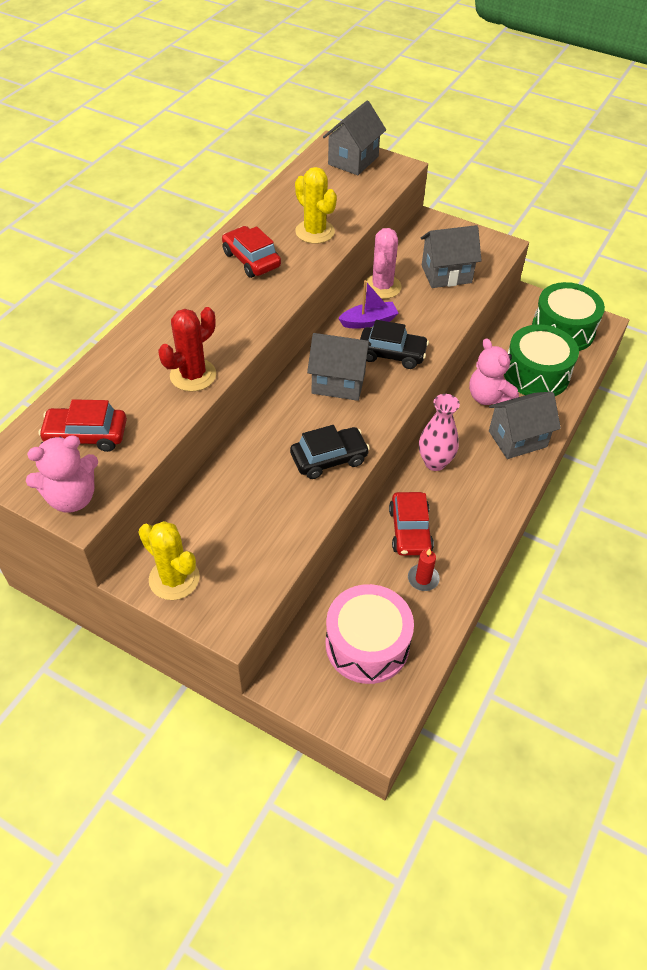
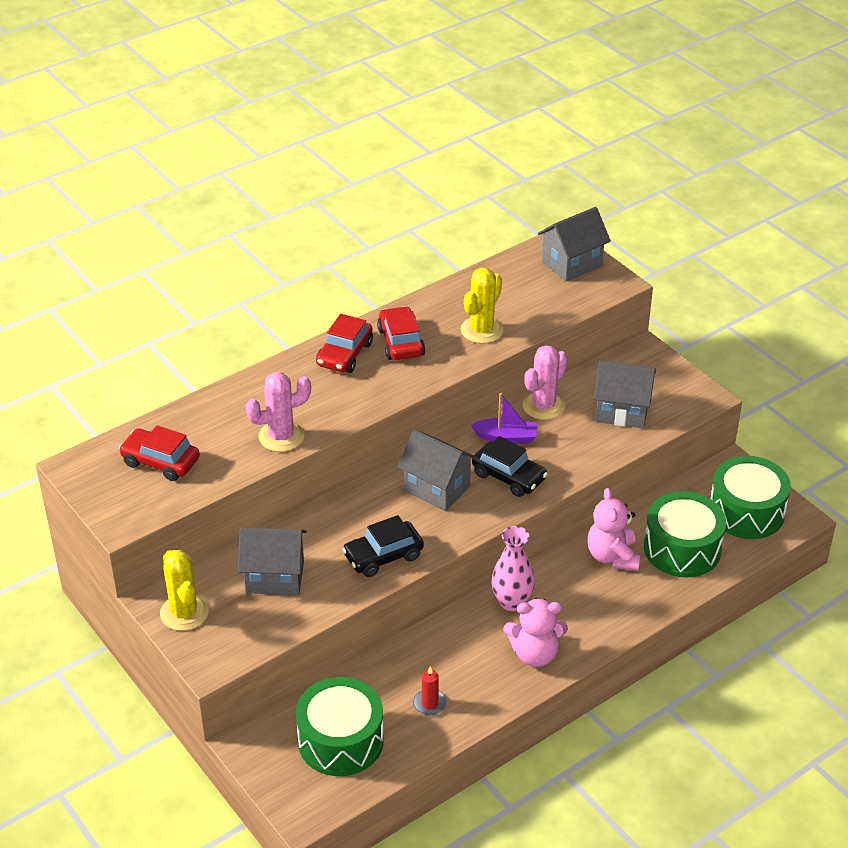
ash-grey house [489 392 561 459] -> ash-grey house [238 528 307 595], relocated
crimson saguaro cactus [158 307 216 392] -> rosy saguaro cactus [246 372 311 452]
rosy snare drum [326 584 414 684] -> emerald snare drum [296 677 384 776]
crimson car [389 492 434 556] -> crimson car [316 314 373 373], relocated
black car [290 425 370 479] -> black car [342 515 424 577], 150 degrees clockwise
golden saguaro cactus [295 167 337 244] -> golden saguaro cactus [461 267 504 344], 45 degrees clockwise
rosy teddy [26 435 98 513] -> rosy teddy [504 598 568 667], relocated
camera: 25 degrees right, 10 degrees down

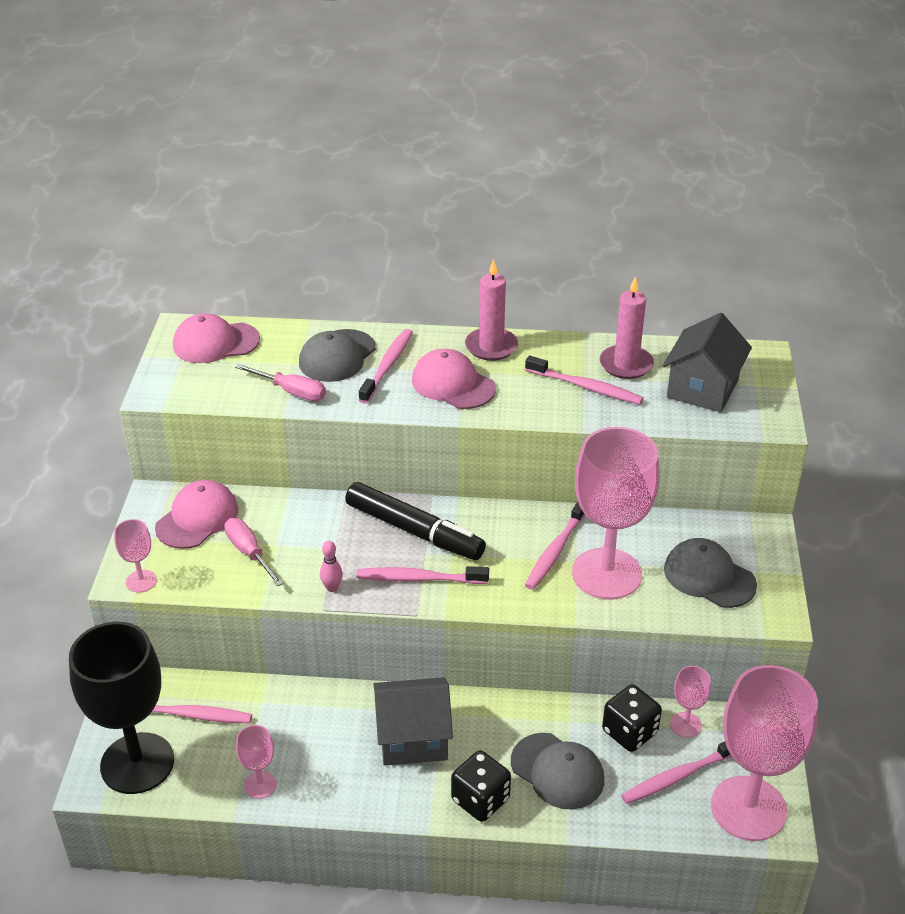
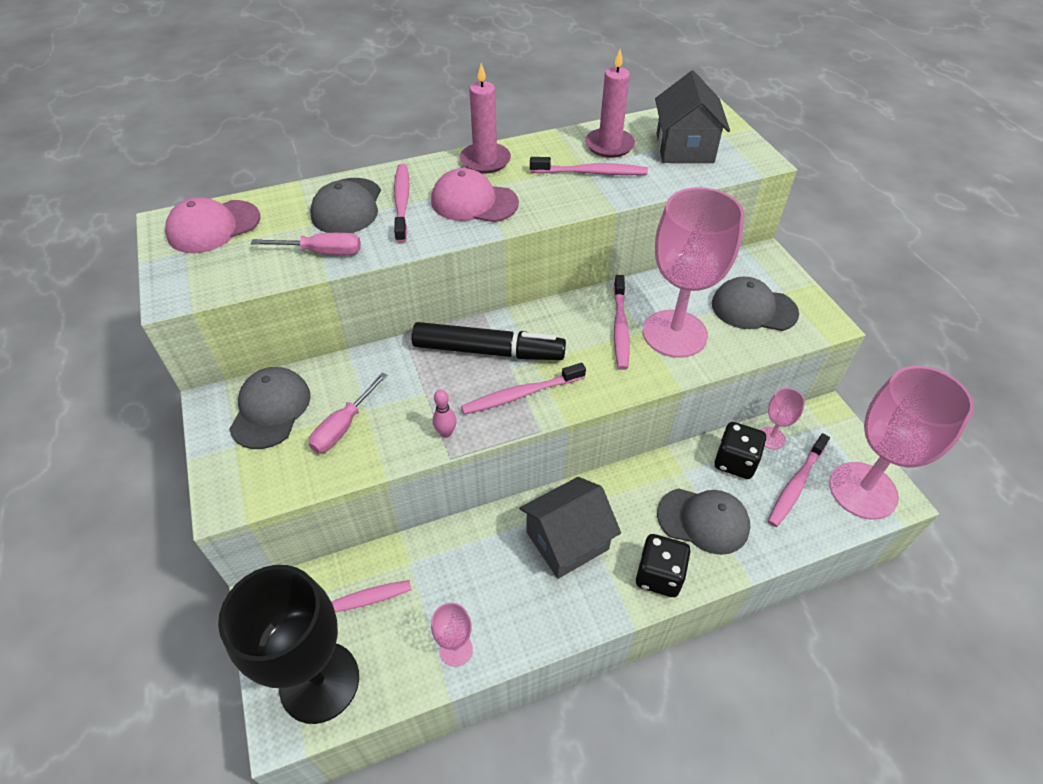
rosy cap [155 480 238 549] -> ash-grey cap [229 367 311 449]
rosy hand screwdriver [225 518 283 586] -> rosy hand screwdriver [309 373 388 453], 90 degrees counterclockwise
rosy chalice [114 519 157 593] -> none
camera: 25 degrees left, 10 degrees up

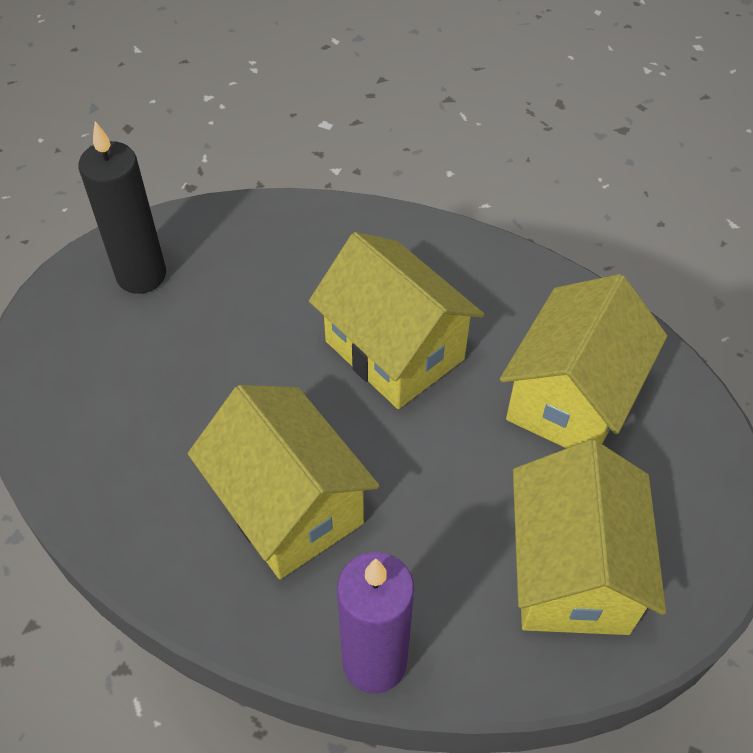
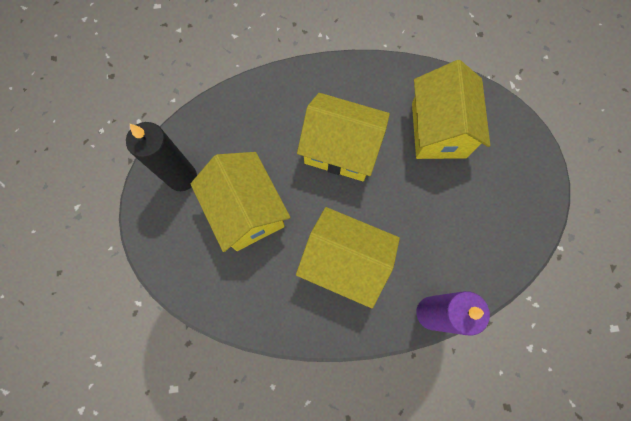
golden house [513 440 666 635] -> golden house [191 152 290 252], relocated
camera: 30 degrees left, 20 degrees up

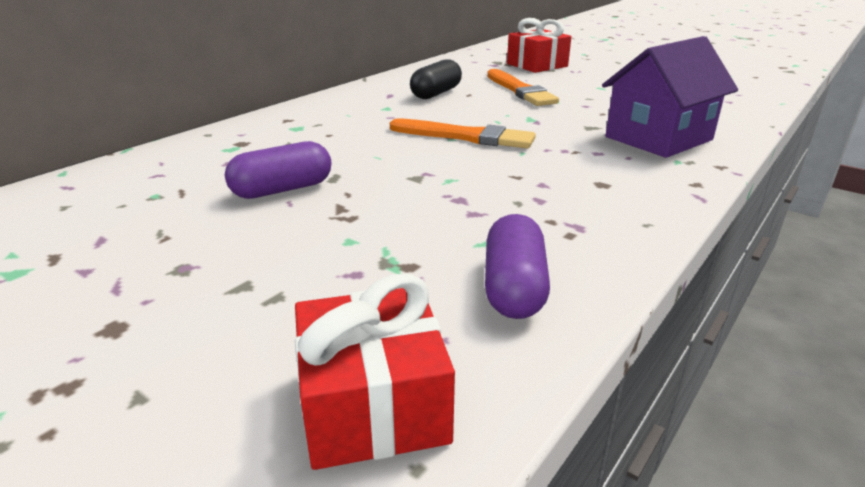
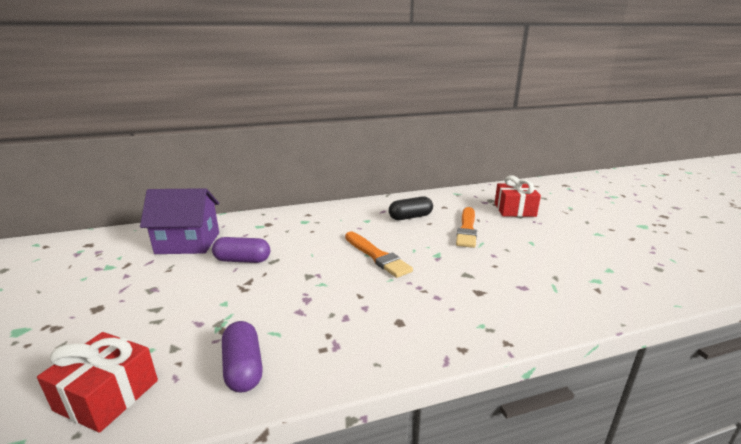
royal purple house [602 36 738 158] -> royal purple house [140 188 219 254], relocated
royal purple capsule [485 214 550 319] -> royal purple capsule [222 321 263 393], 60 degrees counterclockwise
camera: 35 degrees right, 5 degrees down

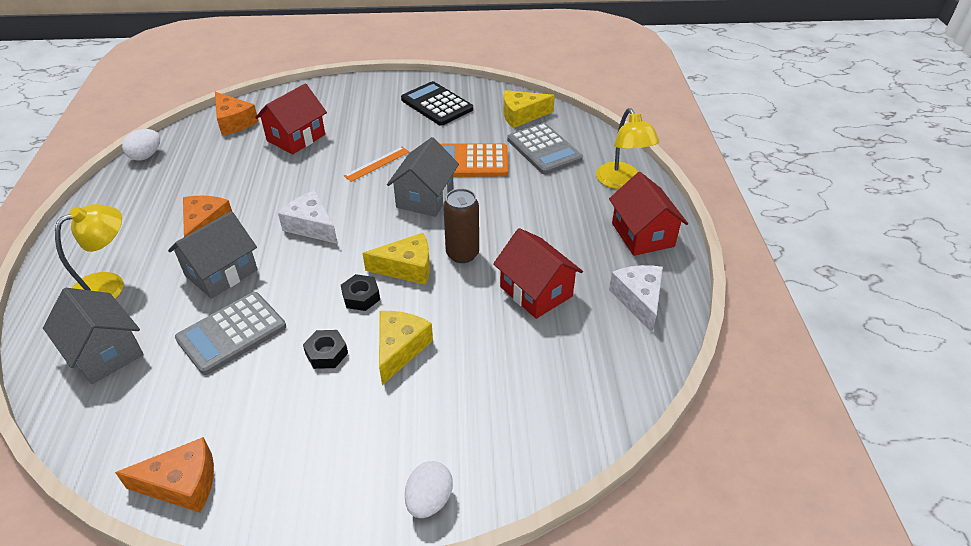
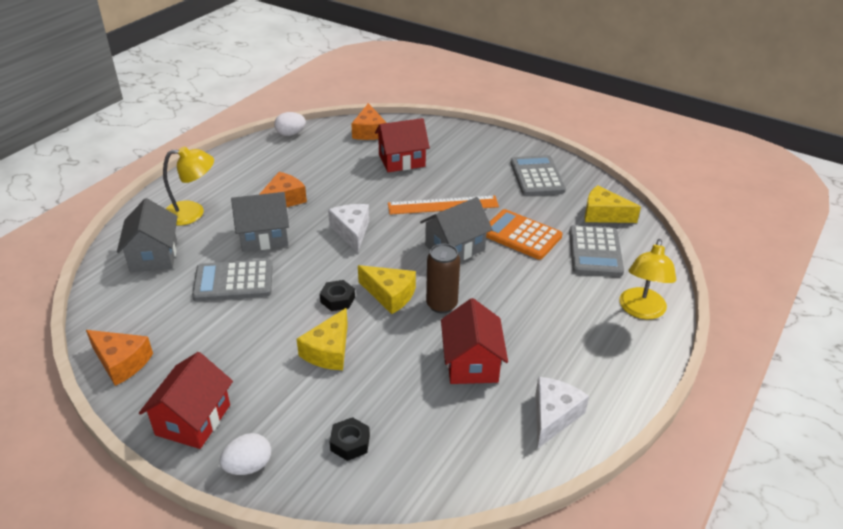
crimson house [609 172 688 256] -> crimson house [139 352 233 449], relocated
golden cheese wedge [379 311 433 385] -> golden cheese wedge [297 308 348 370], 150 degrees clockwise
black nut [303 330 348 369] -> black nut [330 417 370 461], relocated
bright orange ruler [344 147 409 182] -> bright orange ruler [388 196 499 215], x1.63
black adding machine [401 81 473 125] -> ash-grey adding machine [510 155 566 196]
camera: 35 degrees right, 5 degrees down

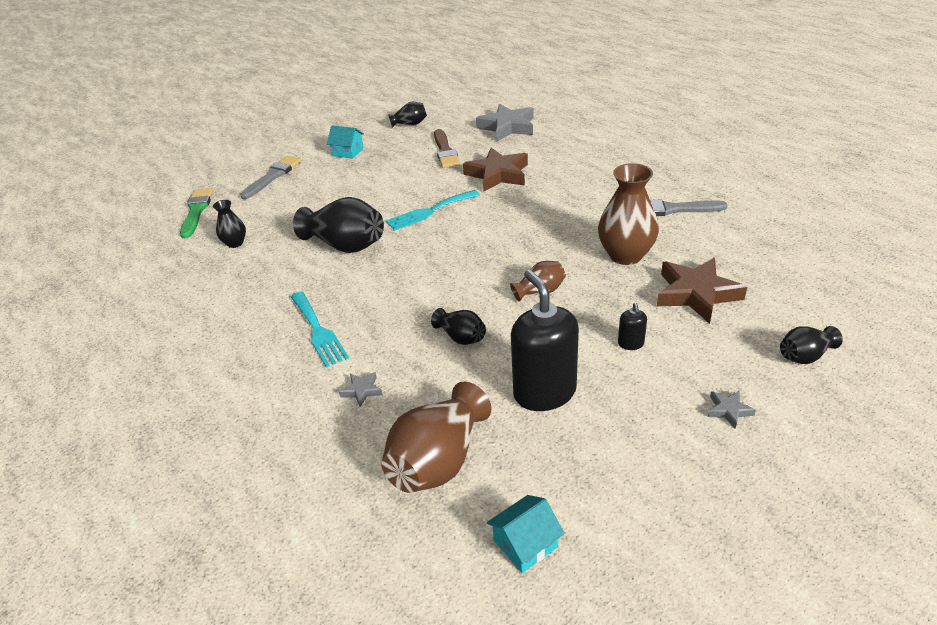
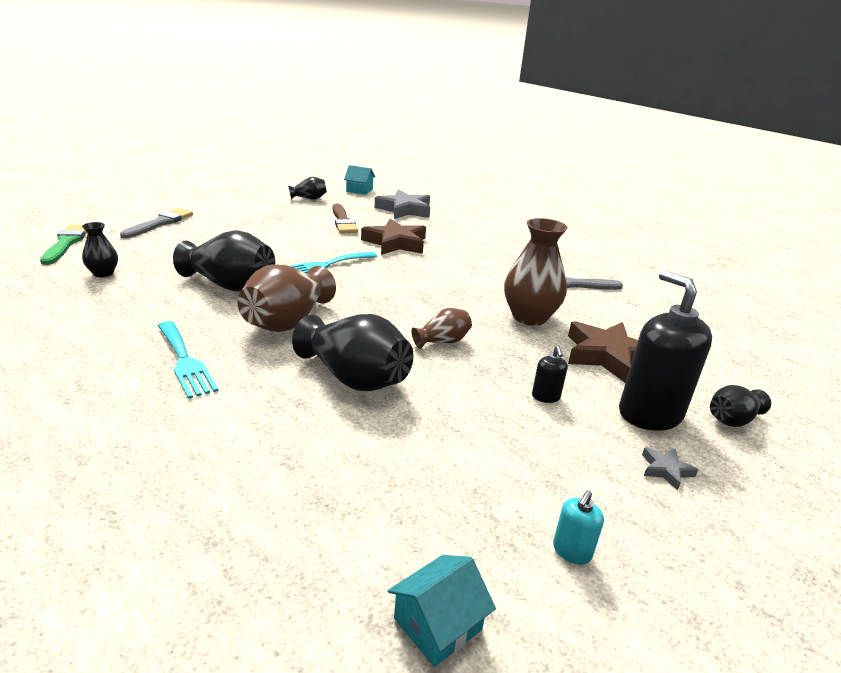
brown tall vase [381 382 491 493] -> brown tall vase [238 264 336 332], relocated
black tall vase [431 308 486 345] -> black tall vase [292 314 414 391], x1.87
aqua house [327 126 364 159] -> aqua house [344 165 375 195], relocated
none -> aqua soap dispenser [553 490 604 564]
black soap dispenser [511 270 579 411] -> black soap dispenser [619 270 712 431], relocated
ash-grey five-pointed star [339 372 383 407] -> none
camera: 10 degrees left, 10 degrees down

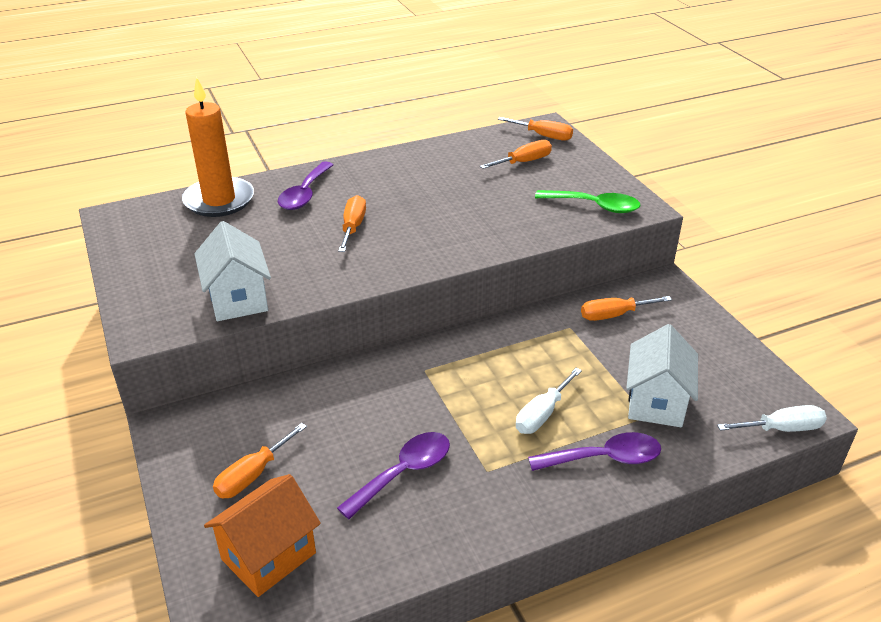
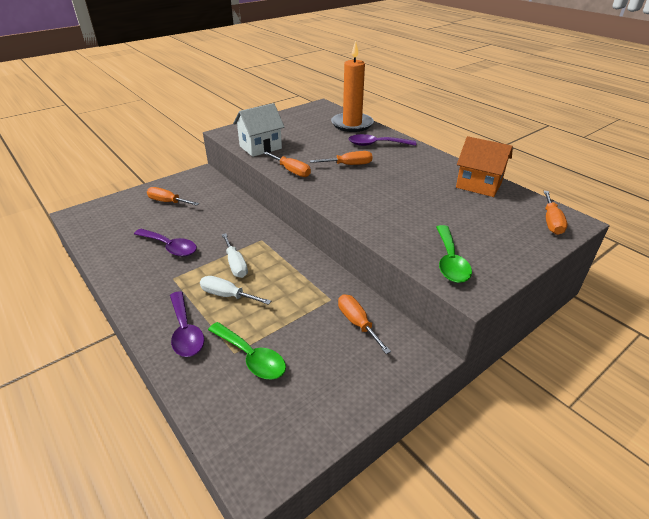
snow-white house [626 324 698 427] -> emerald teaspoon [208 322 286 380]
snow-white hand screwdriver [717 405 827 432] -> snow-white hand screwdriver [222 233 248 278], relocated
bright orange hand screwdriver [480 140 552 169] -> bright orange hand screwdriver [264 152 311 177], relocated
bright orange house [204 474 321 597] -> bright orange house [456 136 513 197], relocated
camera: 75 degrees right, 0 degrees up

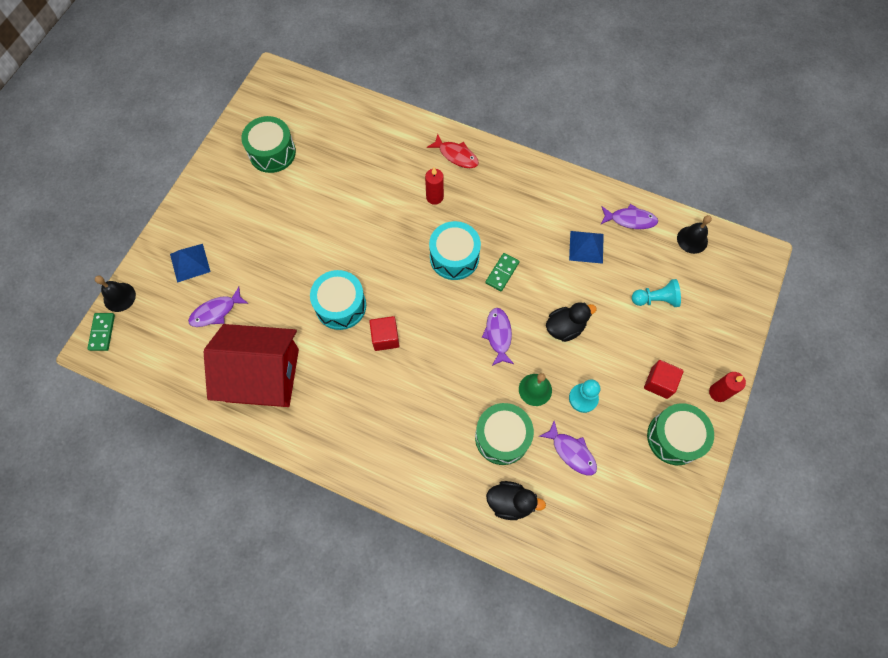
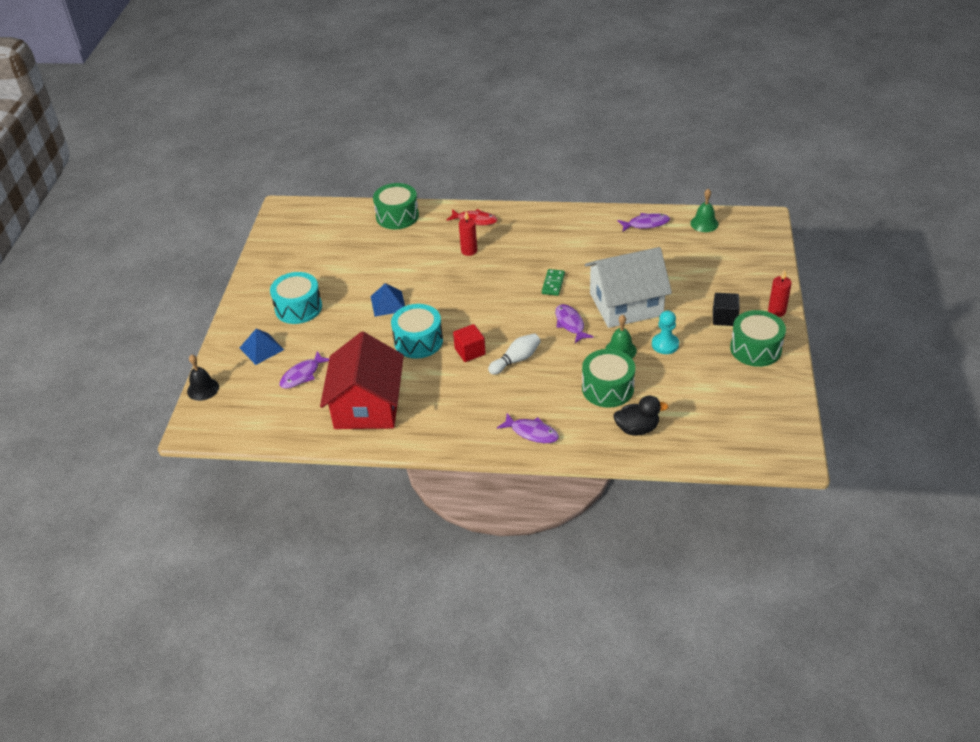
aqua snare drum [429 221 481 280] -> aqua snare drum [270 272 322 324], relocated
crimson house [204 324 299 407] -> crimson house [320 332 404 429], 75 degrees counterclockwise
royal blue solid pyramid [569 231 604 264] -> royal blue solid pyramid [371 283 405 317], relocated
emerald snare drum [241 116 296 173] -> emerald snare drum [373 183 419 229], relocated
none -> snow-white bowling pin [488 333 541 375]
royal purple toy fish [539 421 597 475] -> royal purple toy fish [497 413 559 443], relocated
black toy duck [546 302 597 342] -> snow-white house [585 247 672 328]
black bell [677 215 712 254] -> emerald bell [690 189 719 232]
crimson block [644 360 684 399] -> black block [713 293 740 326]
emerald domino [87 313 115 351] -> none
aqua pawn [632 279 681 307] -> none
camera: 15 degrees left, 25 degrees down

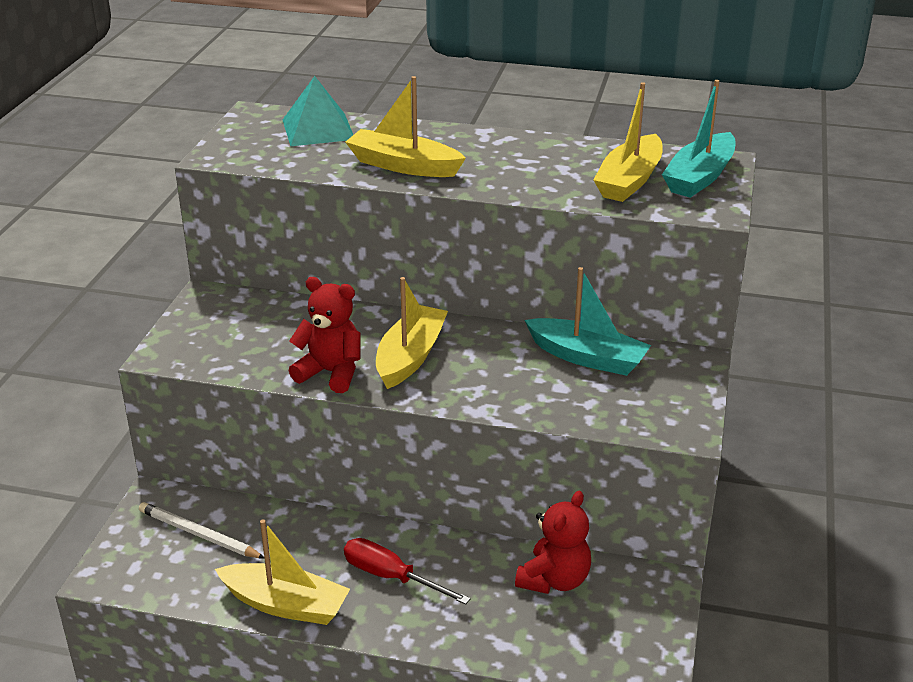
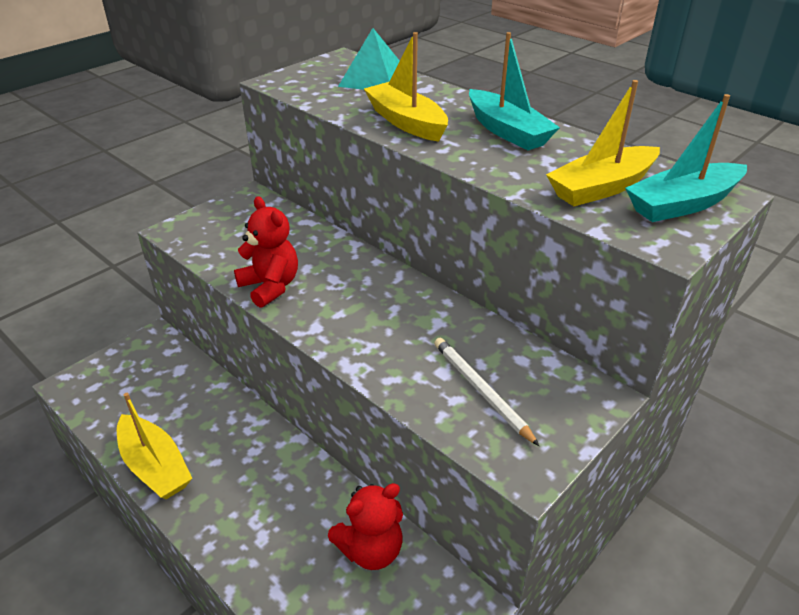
snow-white wooden pencil [139 502 264 559] -> snow-white wooden pencil [434 338 539 446], relocated
aqua boat [525 267 651 376] -> aqua boat [469 32 560 150], relocated
crimson hand screwdriver [344 538 471 605] -> none
golden boat [376 277 448 389] -> none
camera: 30 degrees right, 5 degrees up

